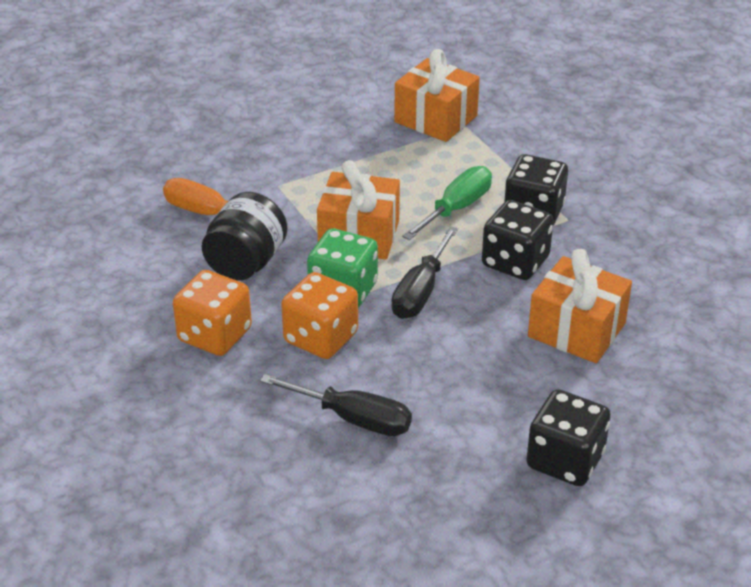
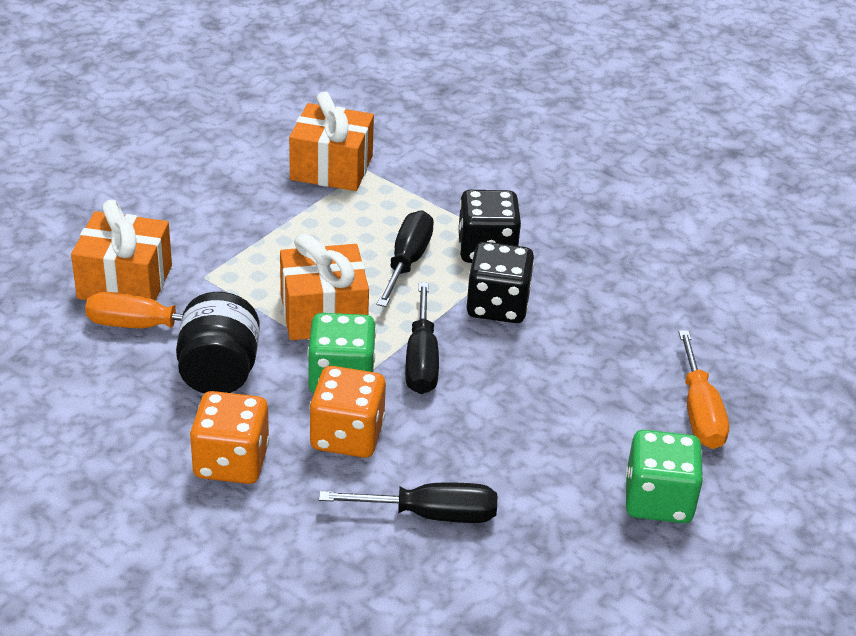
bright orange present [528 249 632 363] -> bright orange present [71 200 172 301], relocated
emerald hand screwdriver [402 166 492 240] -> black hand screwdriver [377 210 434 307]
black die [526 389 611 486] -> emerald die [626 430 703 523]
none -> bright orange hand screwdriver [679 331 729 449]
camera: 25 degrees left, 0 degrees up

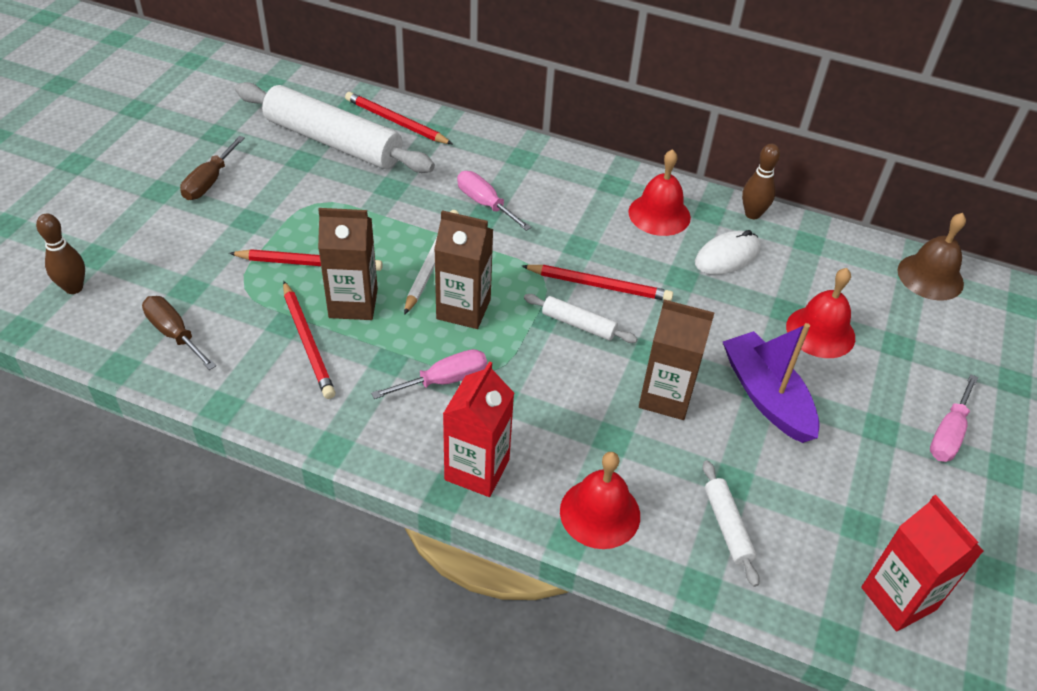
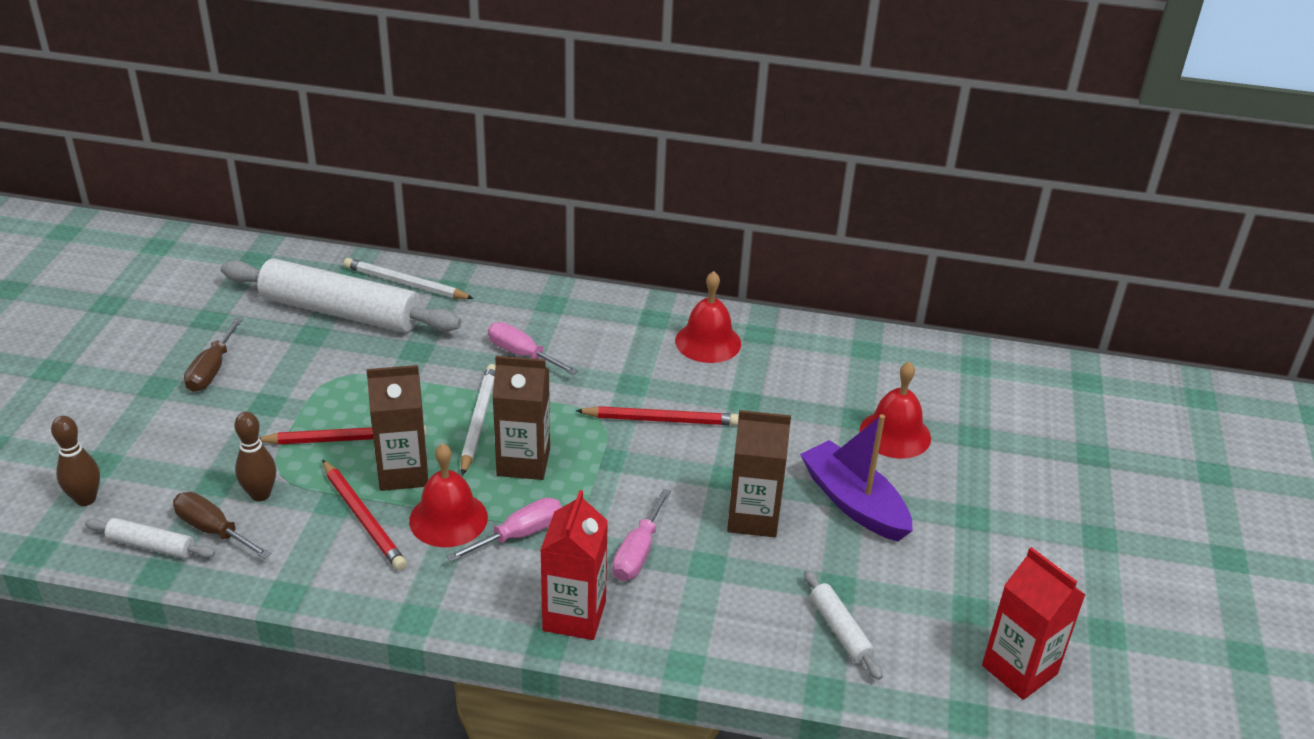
snow-white dough roller [524 294 638 343] -> snow-white dough roller [85 518 215 559], relocated
brown bowling pin [742 144 780 219] -> brown bowling pin [234 412 276 501], relocated
crimson wooden pencil [345 92 453 144] -> snow-white wooden pencil [344 258 474 299]
crimson bell [560 452 640 549] -> crimson bell [409 443 488 547], relocated
rosy hand screwdriver [930 374 978 462] -> rosy hand screwdriver [612 489 671 581], relocated
snow-white computer mouse [695 230 761 275] -> none
brown bell [898 213 966 301] -> none
camera: 10 degrees left, 10 degrees down

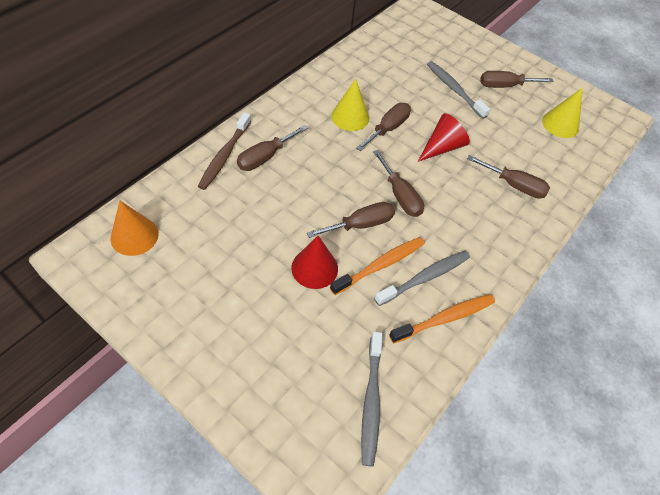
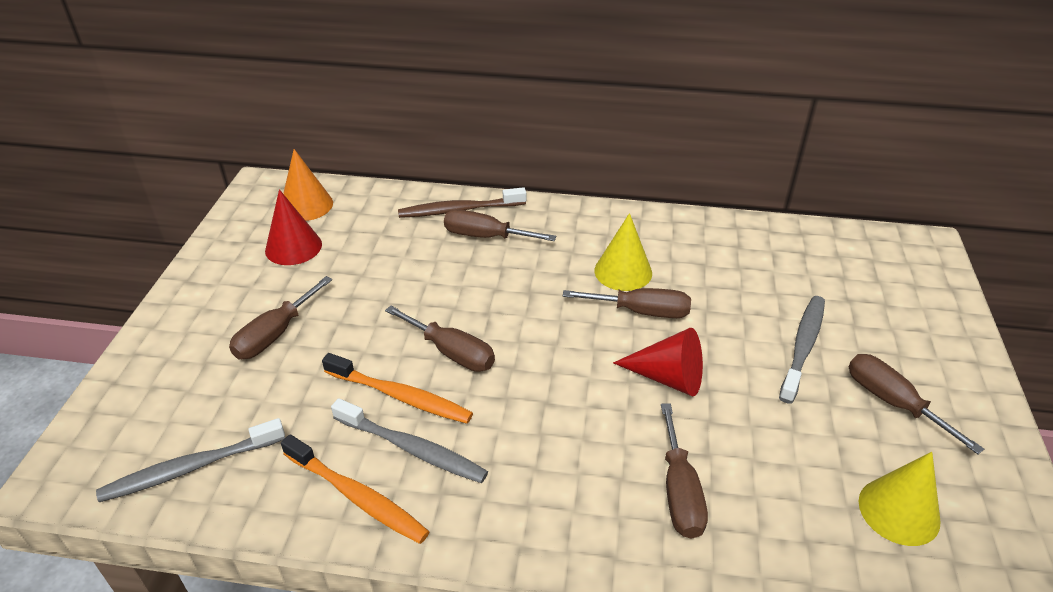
brown hand screwdriver [373 150 424 217] -> brown hand screwdriver [229 276 332 359], relocated
crimson cone [291 236 338 289] -> crimson cone [265 189 322 265], relocated
camera: 65 degrees right, 15 degrees down

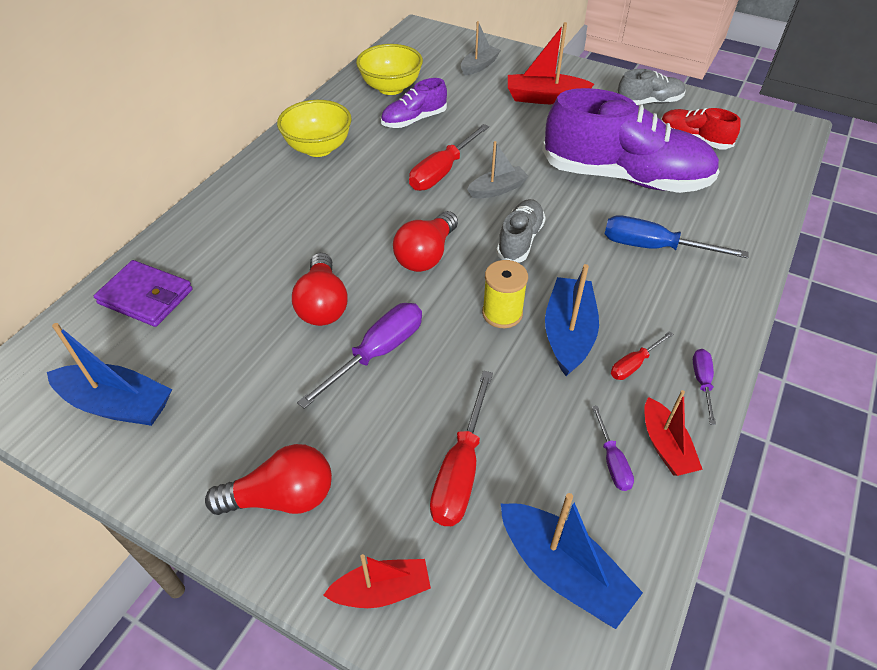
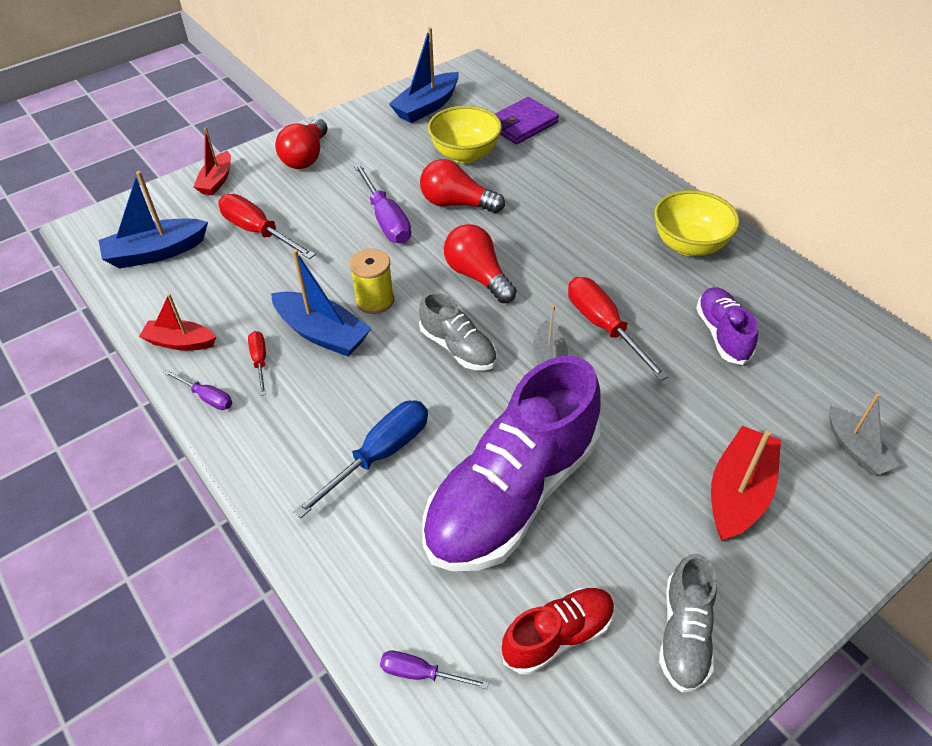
royal purple hand screwdriver [592 406 634 491] -> royal purple hand screwdriver [380 651 489 689], relocated
golden bowl [356 44 423 95] -> golden bowl [428 106 502 164], relocated
camera: 115 degrees right, 0 degrees up

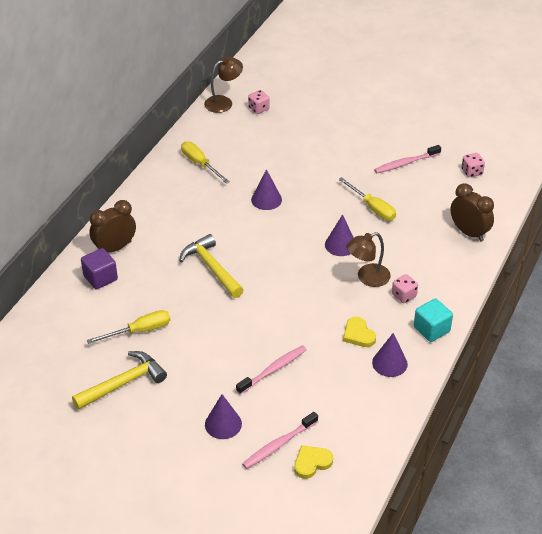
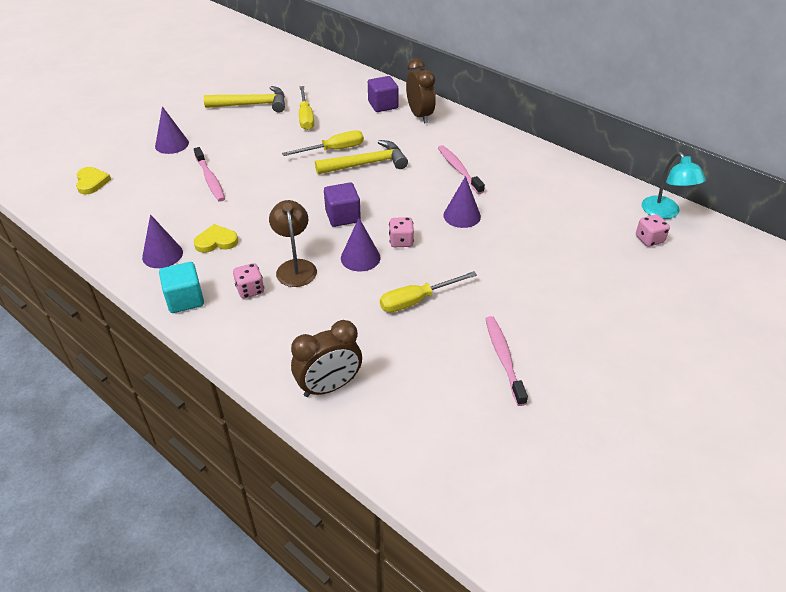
golden claw hammer [72 351 167 410] -> golden claw hammer [204 86 285 113], 75 degrees counterclockwise
golden hand screwdriver [181 141 230 184] -> golden hand screwdriver [282 130 364 156], relocated
none -> royal purple block [324 183 361 227]
rosy die [462 153 485 177] -> rosy die [389 217 414 247], relocated
rosy tooth brush [242 412 318 469] -> rosy tooth brush [438 145 485 194], relocated
brown desk lamp [204 57 243 113] -> aqua desk lamp [642 152 706 219]
camera: 105 degrees right, 0 degrees up

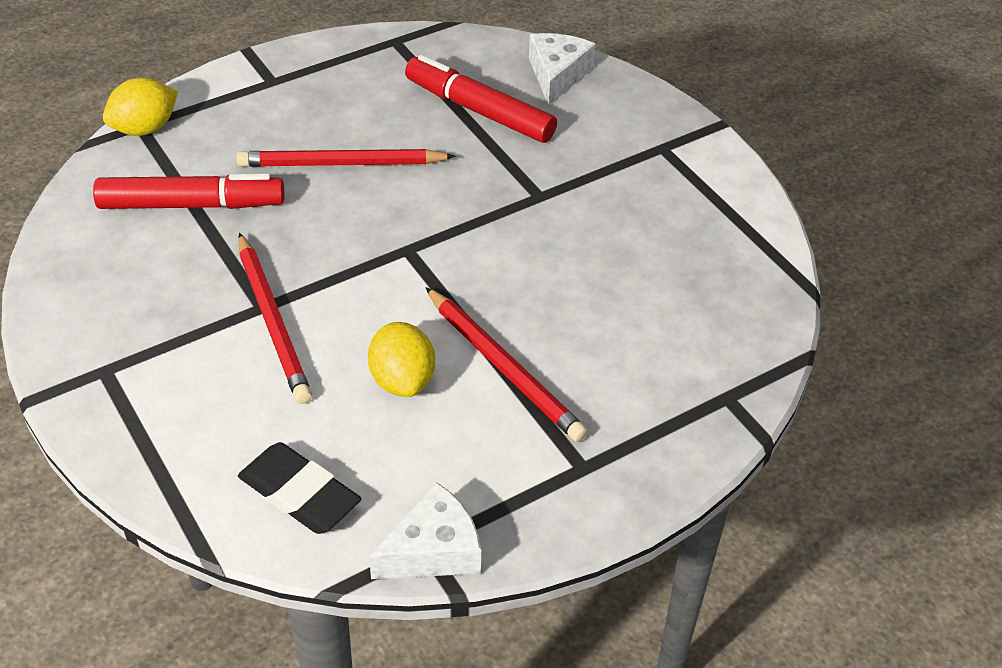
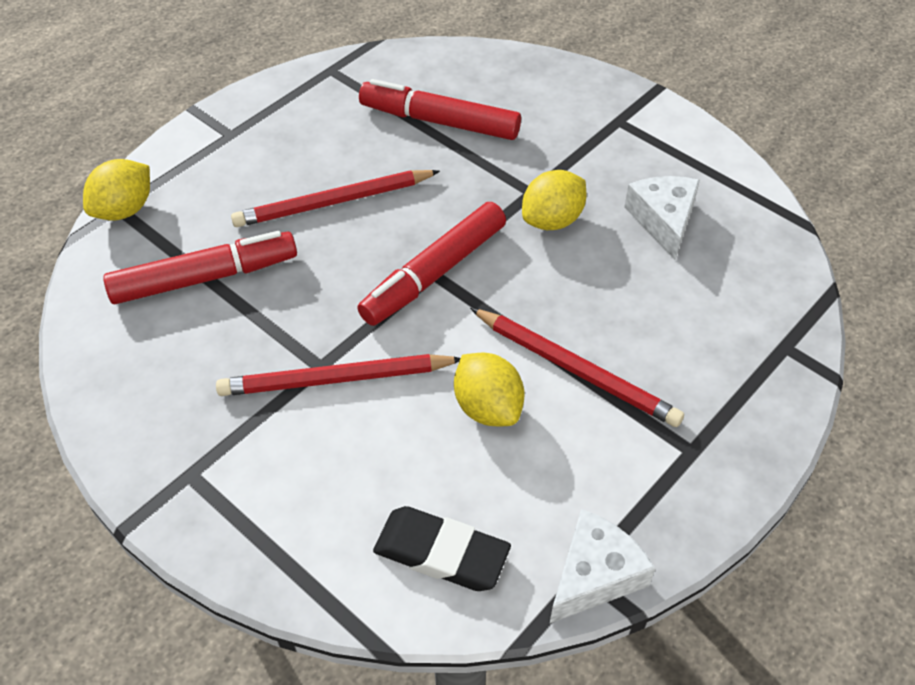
crimson wooden pencil [238 233 312 404] -> crimson wooden pencil [216 354 460 396], 120 degrees clockwise
none -> crimson felt pen [357 202 506 326]
none -> golden citrus fruit [522 170 586 230]
snow-white cheese wedge [529 33 596 106] -> snow-white cheese wedge [624 176 700 260], relocated
camera: 15 degrees left, 5 degrees up

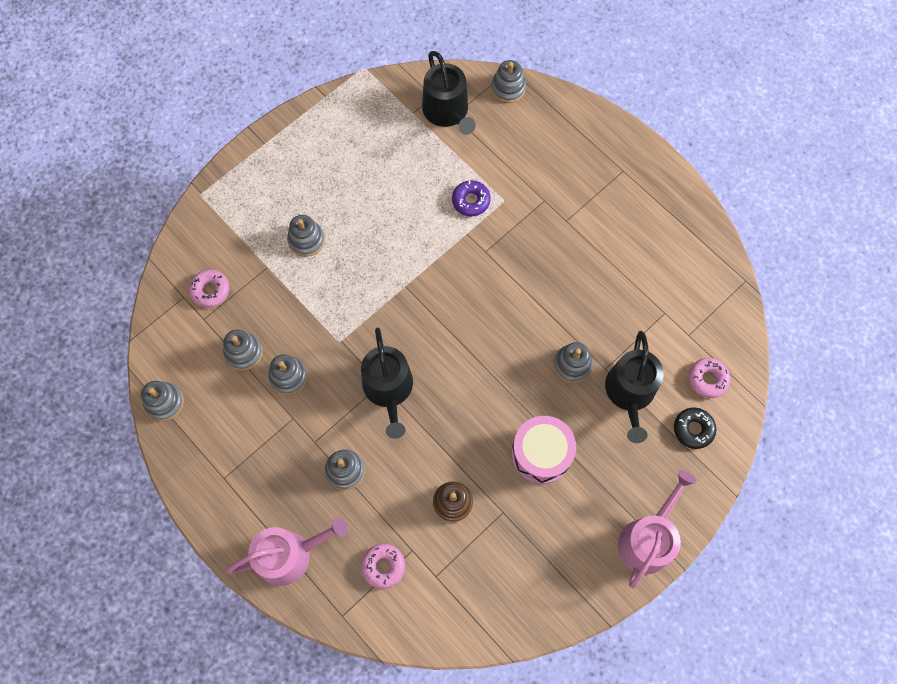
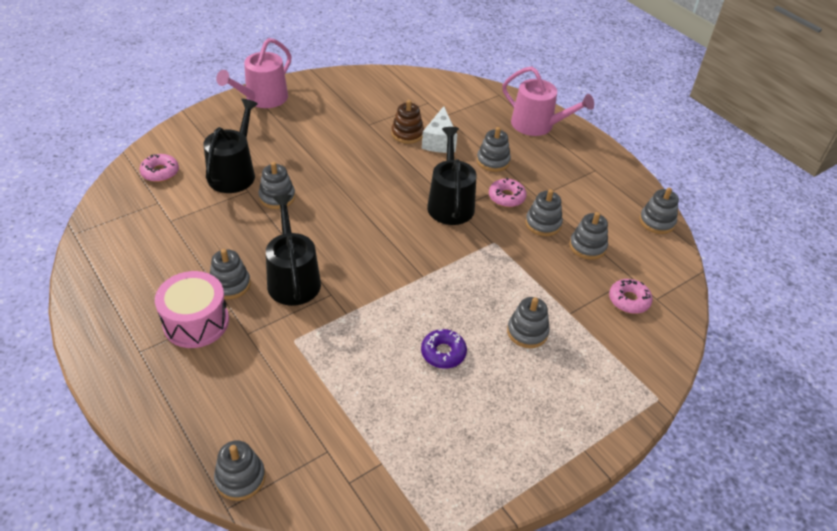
rosy snare drum [511 416 576 484] -> rosy snare drum [155 271 229 348], relocated
none -> ash-grey stacking toy [210 249 251 299]
black sprinkling can [422 51 476 135] -> black sprinkling can [266 195 321 306], relocated
royal purple donut [452 180 491 216] -> royal purple donut [421 329 467 369], relocated
none -> snow-white cheese wedge [422 106 457 153]
rosy donut [361 544 405 589] -> rosy donut [489 178 527 207], relocated
rosy sprinkling can [226 517 348 586] -> rosy sprinkling can [502 66 594 136], 135 degrees counterclockwise
black donut [674 408 716 449] -> none
camera: 175 degrees left, 25 degrees down

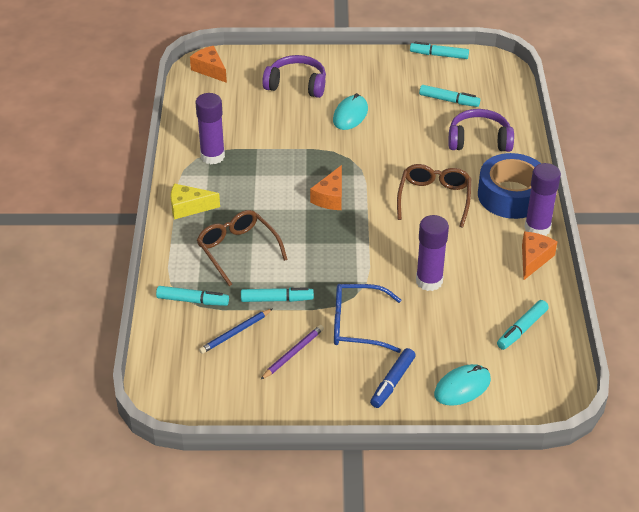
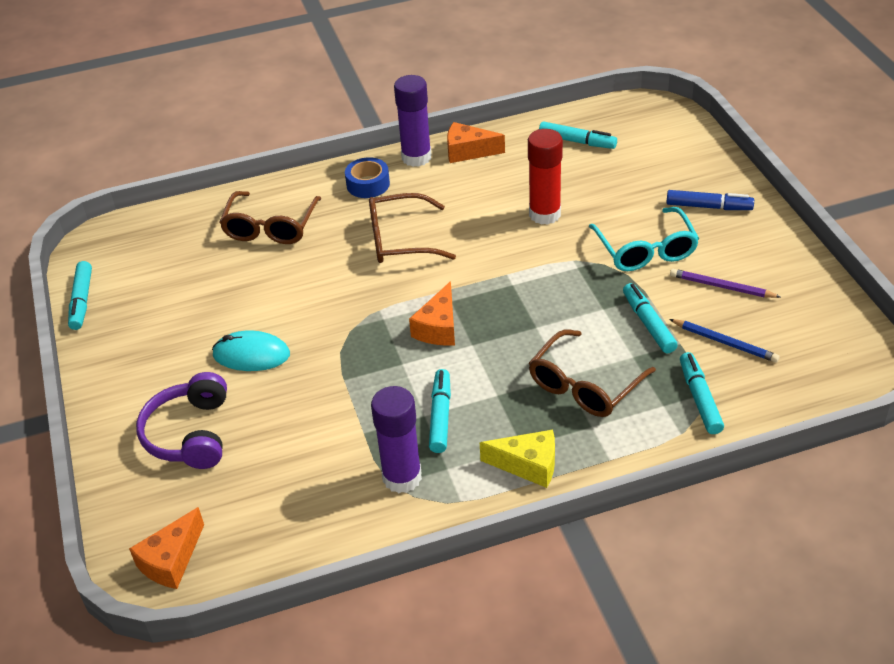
royal purple over-ear headphones [448 109 514 152] -> brown glasses [219 191 321 244]
royal blue roll of tape [478 153 541 219] -> royal blue roll of tape [345 157 390 198], x0.53
bright orange cheese wedge [310 165 342 210] -> bright orange cheese wedge [409 281 455 346], 105 degrees clockwise
aqua felt pen [419 85 480 107] -> aqua felt pen [429 369 451 453], relocated
golden cheese wedge [171 183 220 220] -> golden cheese wedge [480 430 555 488], 60 degrees counterclockwise
royal purple glue stick [416 215 449 291] -> crimson glue stick [528 129 563 225]
royal blue glasses [334 284 401 353] -> aqua glasses [589 207 699 271]
aqua computer mouse [434 364 491 406] -> none
camera: 105 degrees left, 0 degrees up

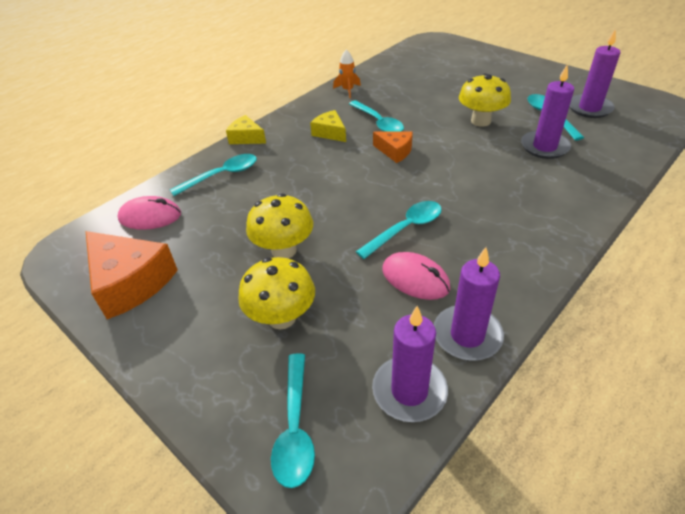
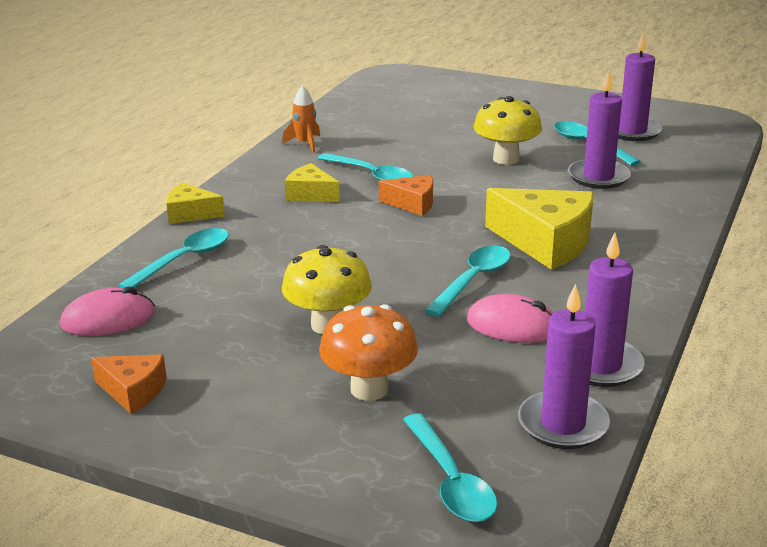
bright orange cheese wedge [86 231 178 319] -> bright orange cheese wedge [91 354 167 414], x0.55
golden toadstool [238 257 315 330] -> bright orange toadstool [319 304 418 401]
none -> golden cheese wedge [485 188 594 270]
camera: 20 degrees left, 15 degrees down

